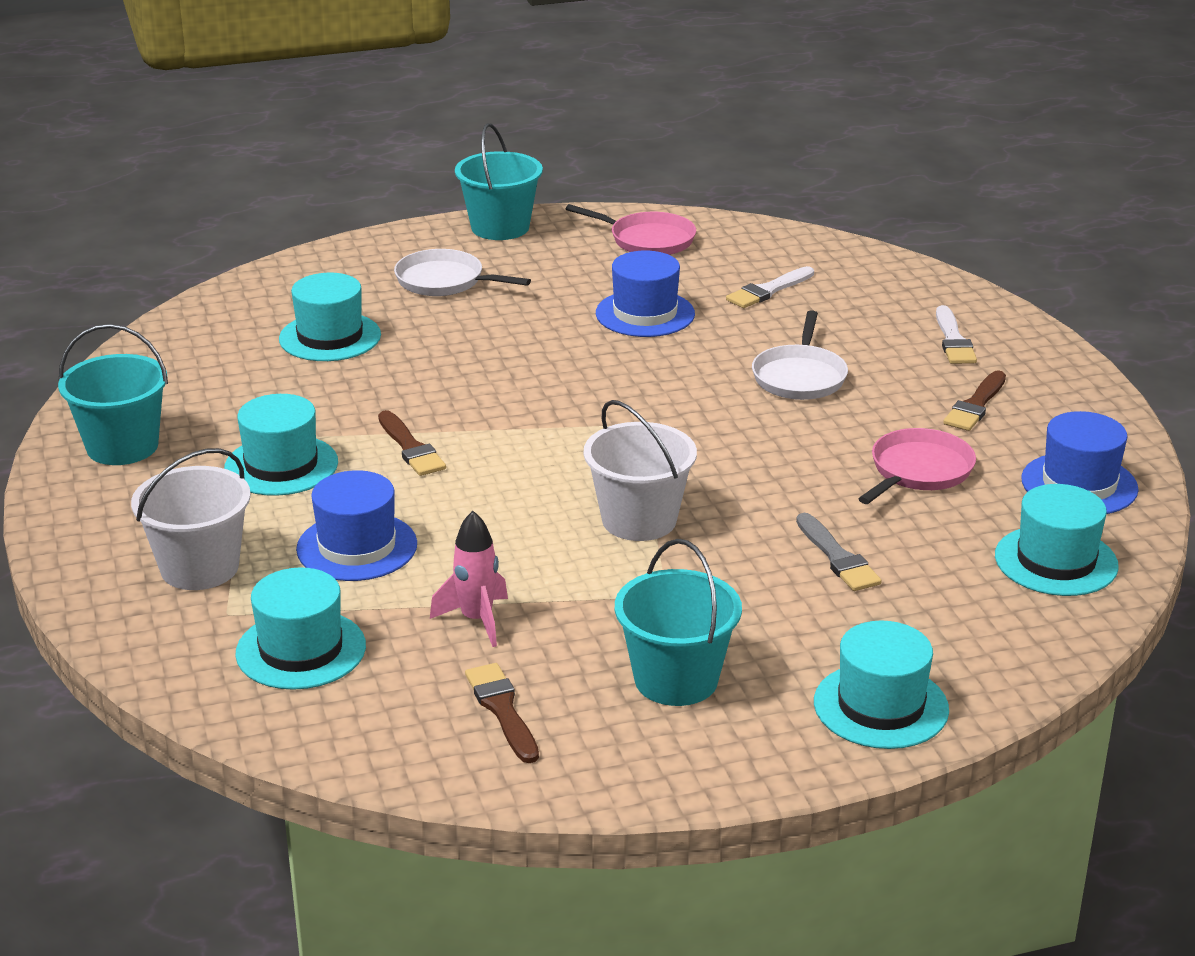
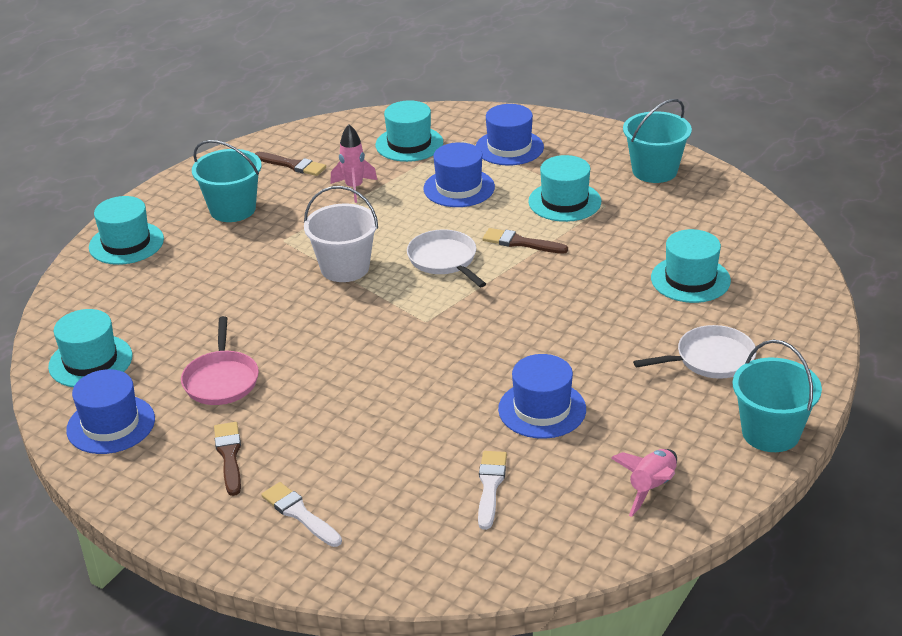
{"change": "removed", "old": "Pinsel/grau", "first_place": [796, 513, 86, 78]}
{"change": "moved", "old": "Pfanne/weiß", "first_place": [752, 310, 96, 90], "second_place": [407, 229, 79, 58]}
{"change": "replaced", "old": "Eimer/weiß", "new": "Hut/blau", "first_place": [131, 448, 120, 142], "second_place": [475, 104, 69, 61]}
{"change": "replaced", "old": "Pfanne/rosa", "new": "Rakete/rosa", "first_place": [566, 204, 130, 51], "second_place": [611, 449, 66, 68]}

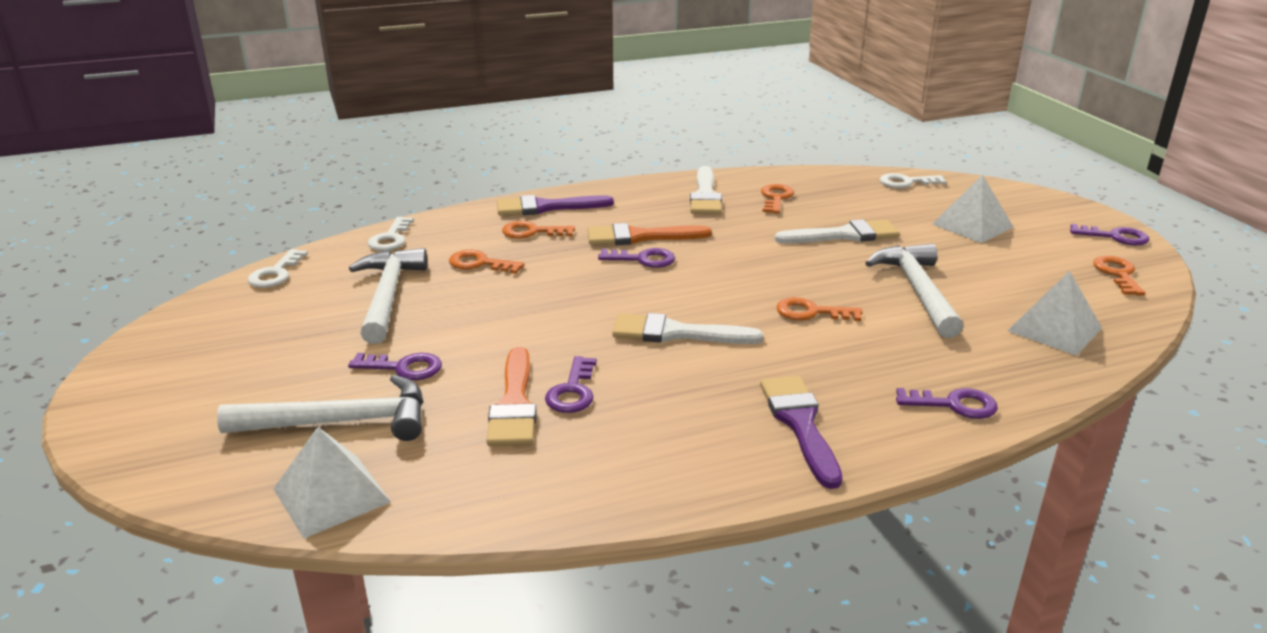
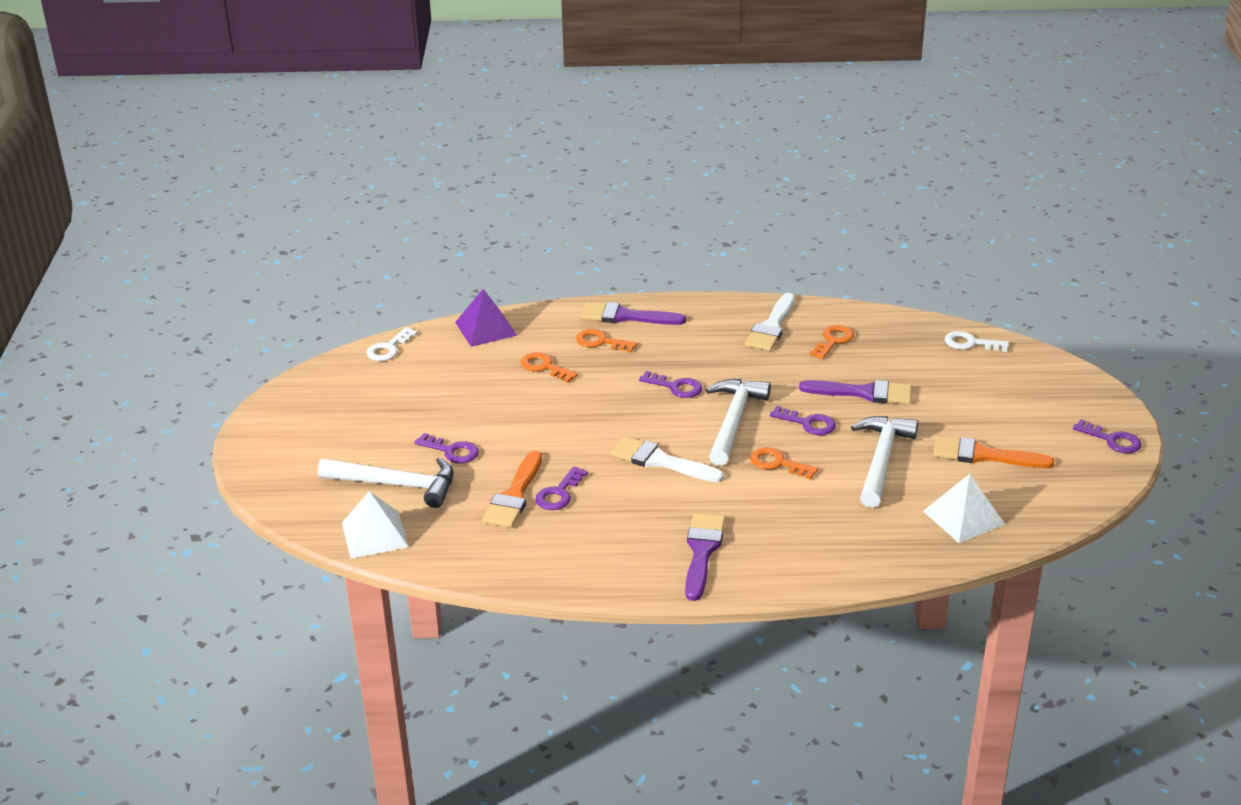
{"change": "removed", "old": "Pyramide/weiß", "first_place": [932, 175, 81, 68]}
{"change": "removed", "old": "Schlüssel/orange", "first_place": [1093, 256, 52, 40]}
{"change": "moved", "old": "Hammer/weiß", "first_place": [349, 248, 79, 96], "second_place": [706, 379, 65, 87]}
{"change": "moved", "old": "Pinsel/orange", "first_place": [587, 223, 125, 22], "second_place": [933, 436, 121, 32]}
{"change": "moved", "old": "Schlüssel/lila", "first_place": [896, 388, 102, 31], "second_place": [770, 406, 66, 29]}
{"change": "replaced", "old": "Schlüssel/weiß", "new": "Pyramide/lila", "first_place": [368, 217, 46, 34], "second_place": [455, 289, 63, 58]}
{"change": "recoloured", "old": "Pinsel/weiß", "new": "Pinsel/lila", "first_place": [774, 219, 126, 25], "second_place": [799, 380, 113, 24]}

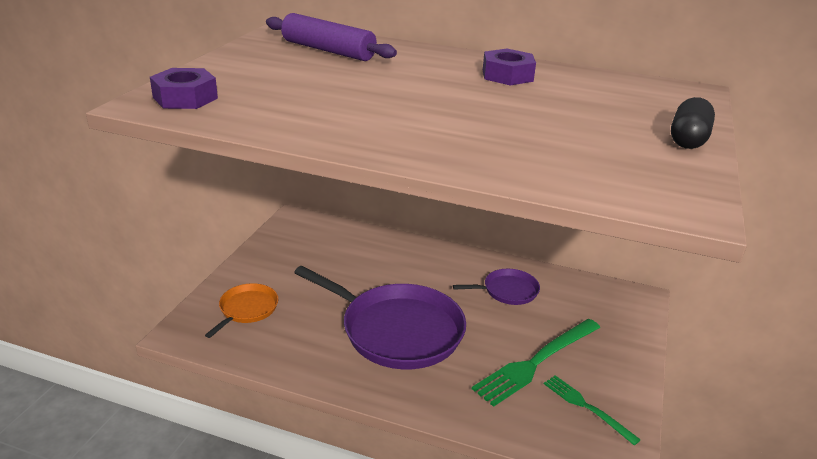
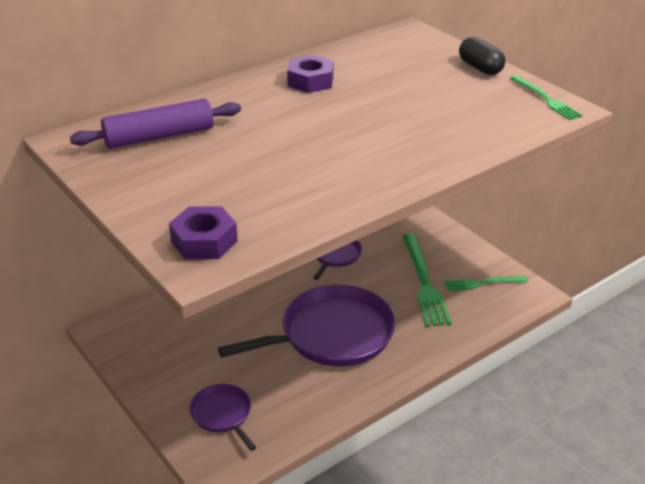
{"change": "added", "new": "Gabel/grün", "second_place": [510, 76, 73, 44]}
{"change": "recoloured", "old": "Pfanne/orange", "new": "Pfanne/lila", "first_place": [205, 283, 73, 55], "second_place": [190, 384, 67, 67]}

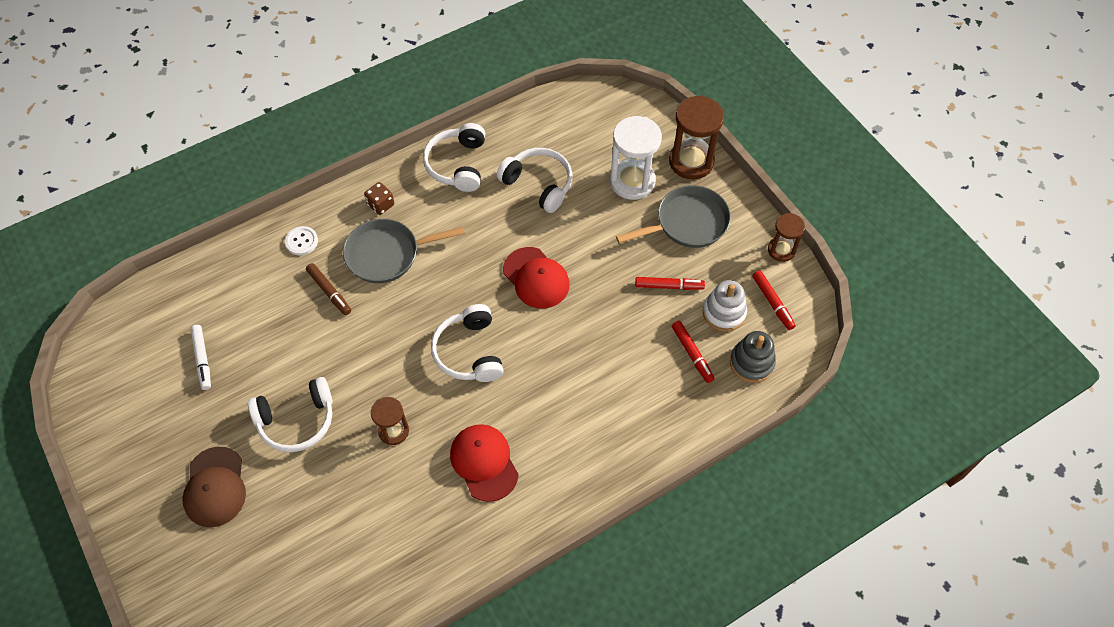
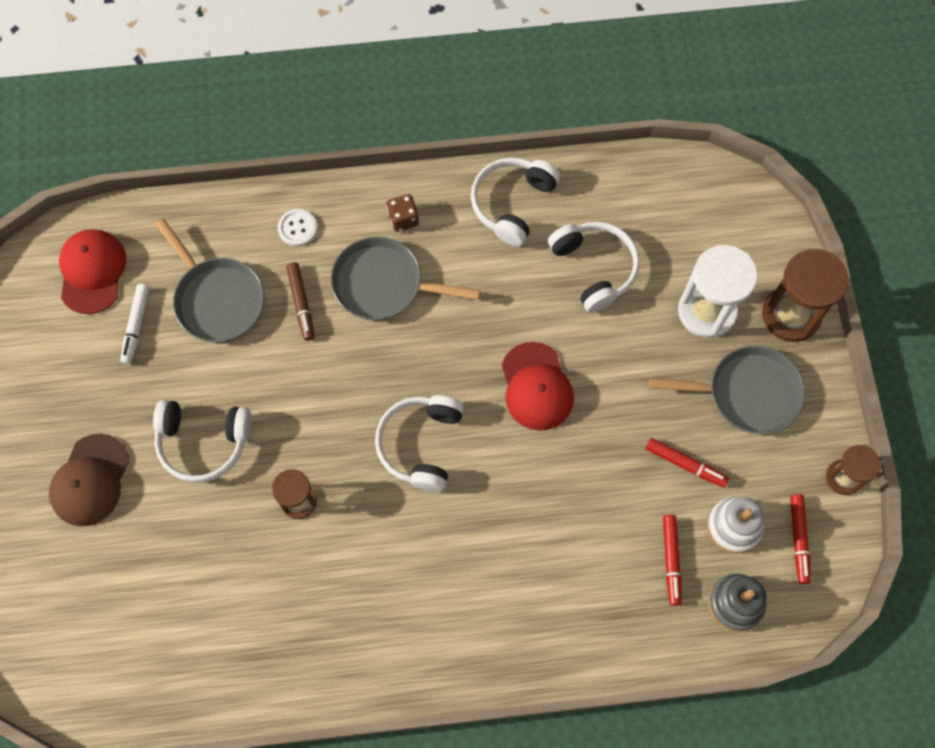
{"change": "added", "new": "Pfanne/grau", "second_place": [155, 219, 109, 124]}
{"change": "moved", "old": "Kappe/rot", "first_place": [450, 424, 69, 78], "second_place": [59, 229, 67, 85]}

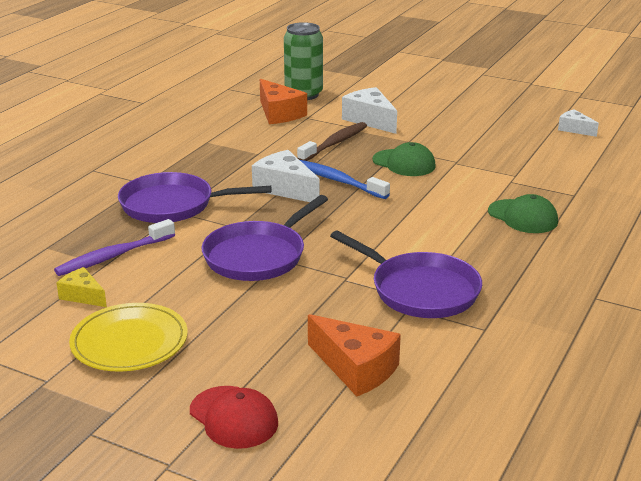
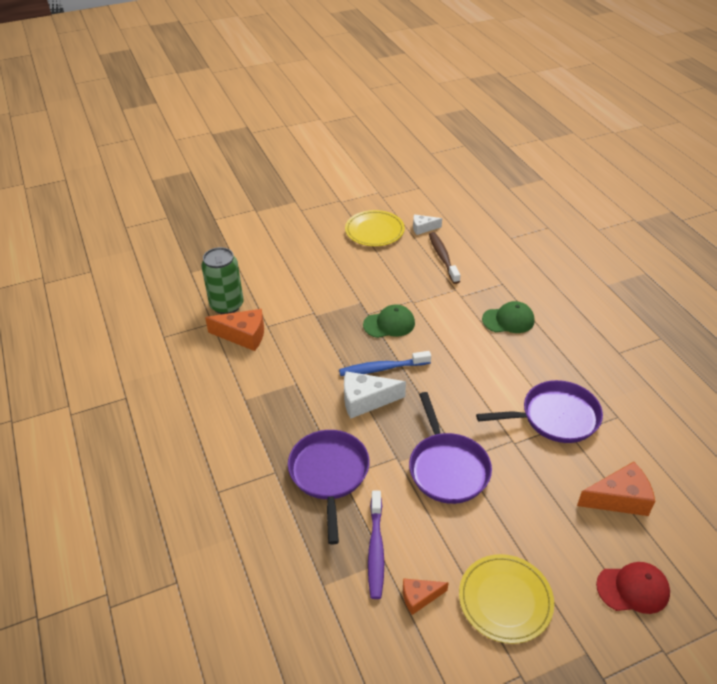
{"change": "removed", "old": "Käse/weiß", "first_place": [342, 87, 55, 47]}
{"change": "added", "new": "Teller/gelb", "second_place": [345, 210, 60, 36]}
{"change": "moved", "old": "Zahnbürste/braun", "first_place": [297, 122, 70, 39], "second_place": [429, 232, 32, 52]}
{"change": "recoloured", "old": "Käse/gelb", "new": "Käse/orange", "first_place": [57, 267, 50, 40], "second_place": [403, 578, 46, 37]}
{"change": "turned", "old": "Pfanne/lila", "first_place": [118, 172, 154, 51], "second_place": [288, 430, 82, 115], "degrees": 135}

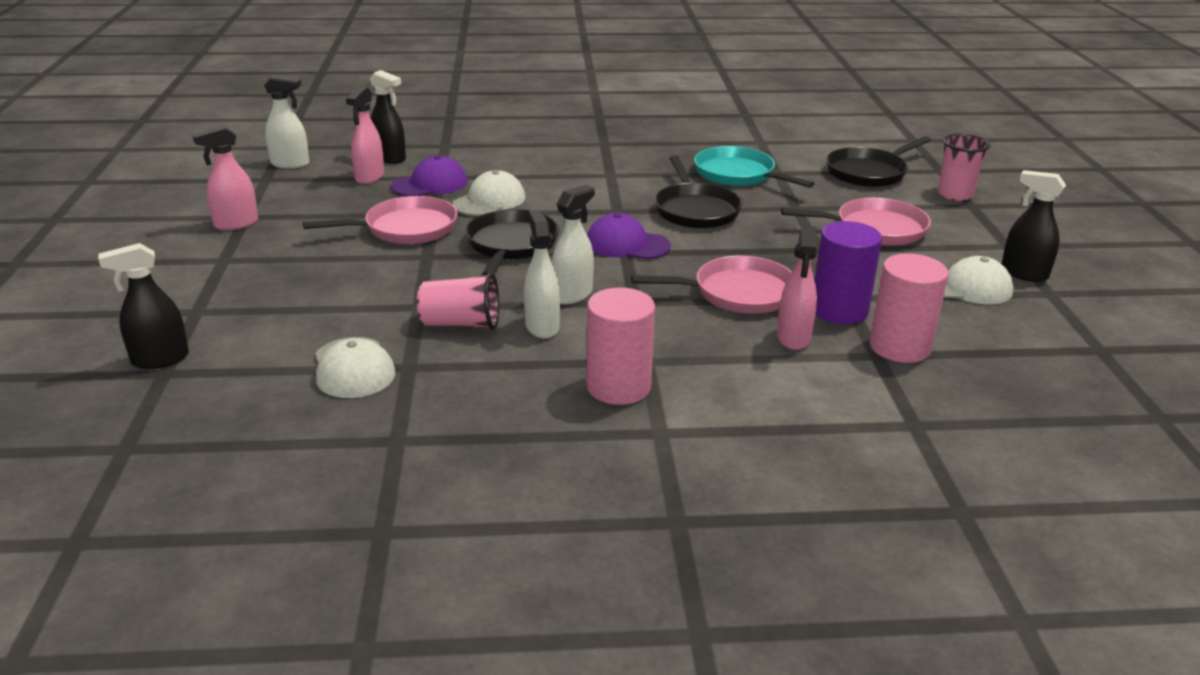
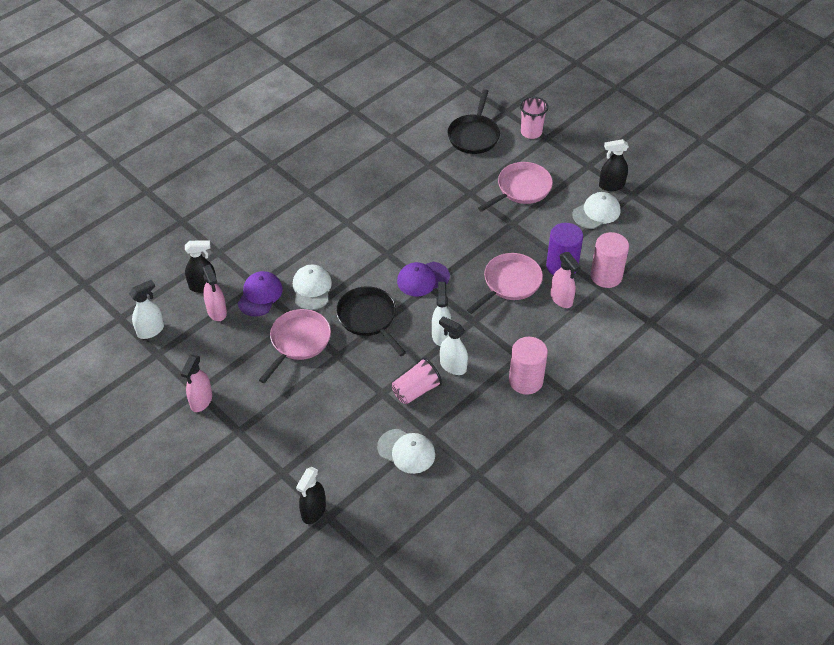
{"change": "removed", "old": "Pfanne/schwarz", "first_place": [655, 155, 88, 74]}
{"change": "removed", "old": "Pfanne/türkis", "first_place": [694, 146, 121, 42]}

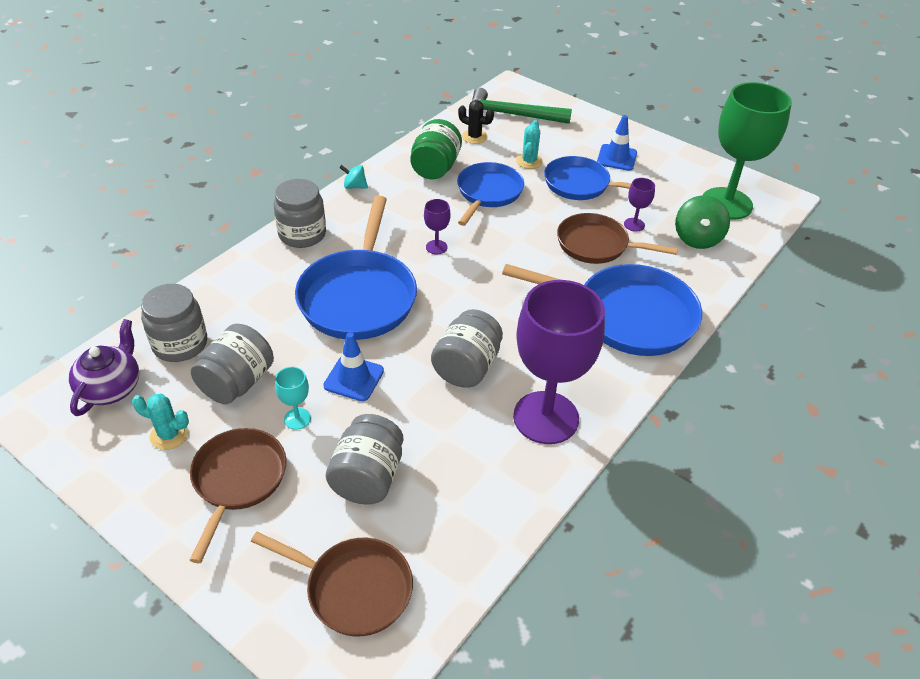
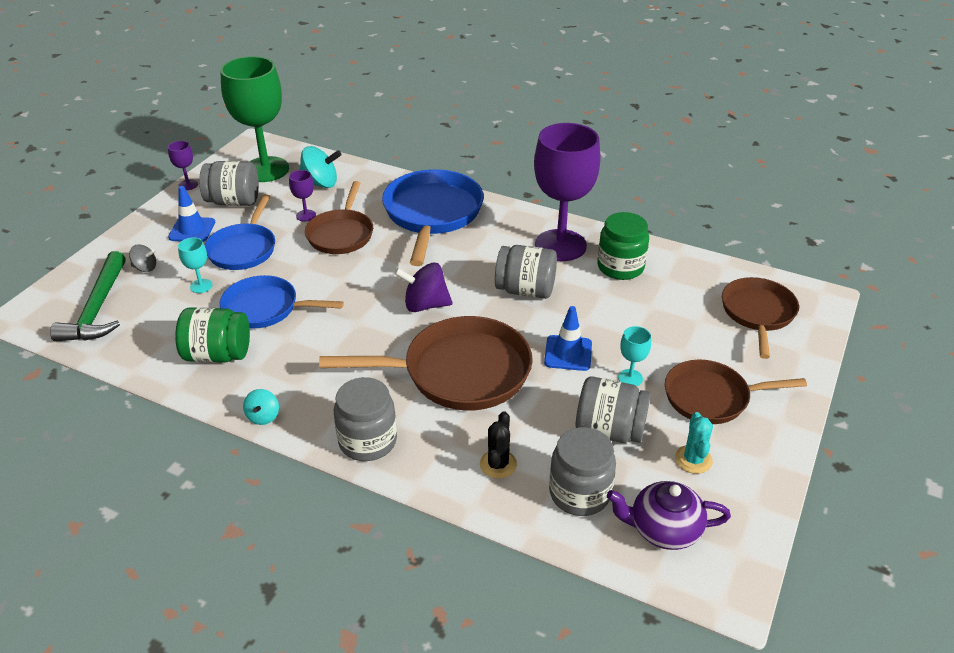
{"change": "added", "new": "Kreisel/grau", "second_place": [129, 244, 27, 28]}
{"change": "added", "new": "Kreisel/lila", "second_place": [394, 263, 59, 49]}
{"change": "added", "new": "Einmachglas/grün", "second_place": [597, 212, 52, 68]}
{"change": "moved", "old": "Einmachglas/grau", "first_place": [326, 414, 78, 91], "second_place": [199, 161, 60, 45]}
{"change": "moved", "old": "Kelch/lila", "first_place": [424, 199, 26, 56], "second_place": [168, 141, 30, 49]}
{"change": "moved", "old": "Kaktus/schwarz", "first_place": [458, 100, 36, 44], "second_place": [480, 411, 37, 68]}
{"change": "replaced", "old": "Kaktus/türkis", "new": "Kelch/türkis", "first_place": [516, 120, 27, 49], "second_place": [178, 237, 34, 56]}
{"change": "recoloured", "old": "Pfanne/blau", "new": "Pfanne/braun", "first_place": [295, 196, 122, 144], "second_place": [319, 316, 214, 94]}
{"change": "recoloured", "old": "Kreisel/grün", "new": "Kreisel/türkis", "first_place": [675, 195, 55, 54], "second_place": [300, 146, 42, 42]}

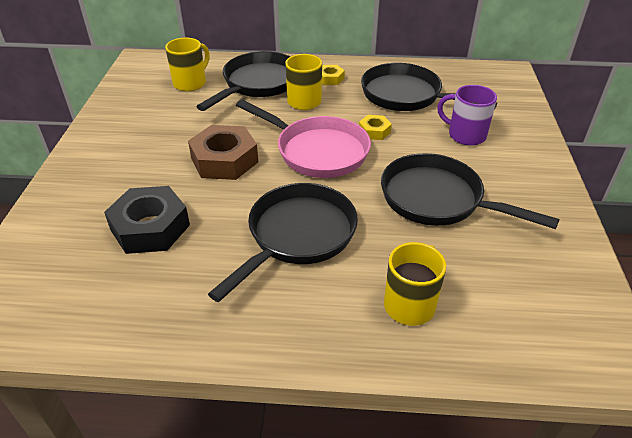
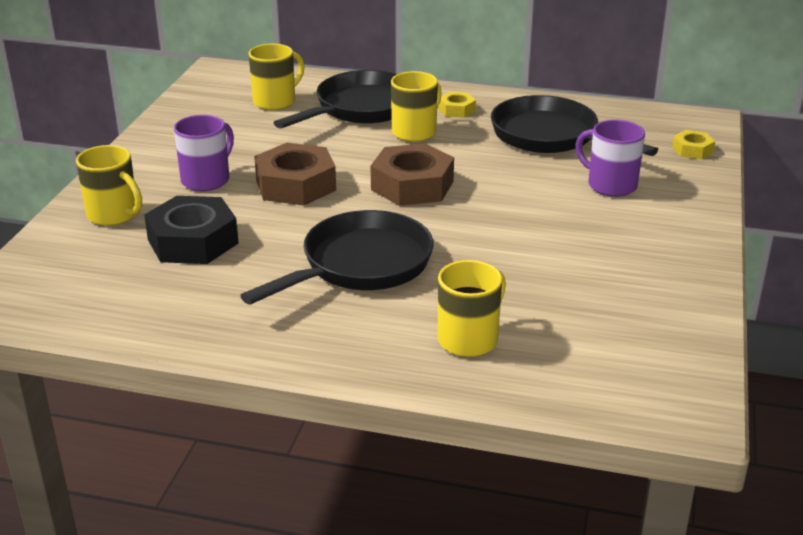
{"change": "removed", "old": "Pfanne/schwarz", "first_place": [381, 153, 178, 76]}
{"change": "added", "new": "Tasse/gelb", "second_place": [76, 145, 66, 81]}
{"change": "added", "new": "Tasse/lila", "second_place": [174, 115, 60, 76]}
{"change": "moved", "old": "Sechskantmutter/gelb", "first_place": [359, 115, 33, 25], "second_place": [672, 130, 43, 29]}
{"change": "replaced", "old": "Pfanne/rosa", "new": "Sechskantmutter/braun", "first_place": [236, 100, 135, 78], "second_place": [371, 143, 83, 63]}

